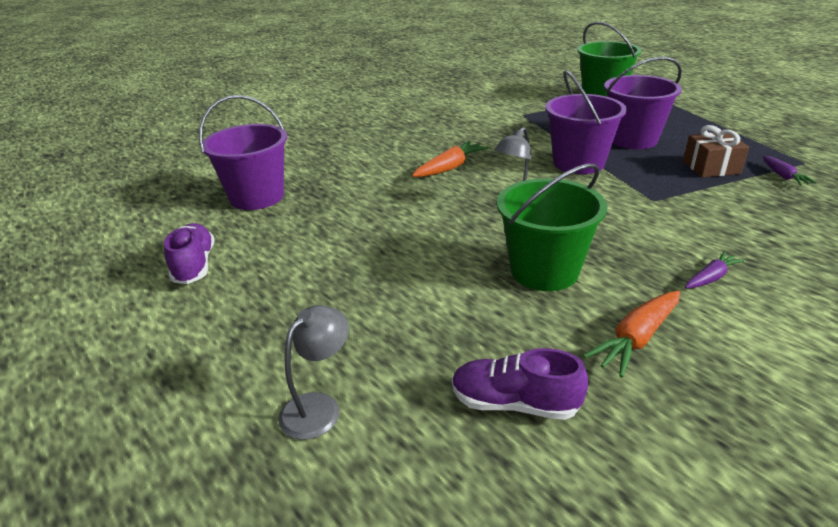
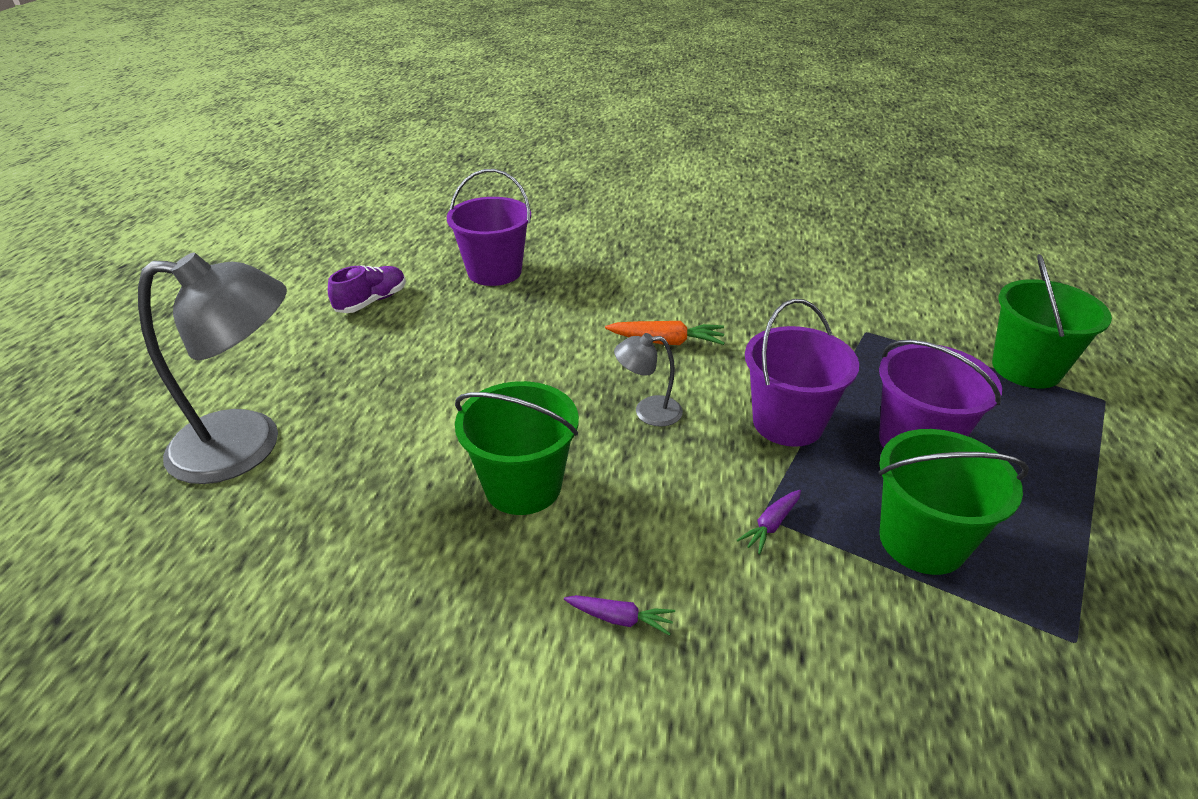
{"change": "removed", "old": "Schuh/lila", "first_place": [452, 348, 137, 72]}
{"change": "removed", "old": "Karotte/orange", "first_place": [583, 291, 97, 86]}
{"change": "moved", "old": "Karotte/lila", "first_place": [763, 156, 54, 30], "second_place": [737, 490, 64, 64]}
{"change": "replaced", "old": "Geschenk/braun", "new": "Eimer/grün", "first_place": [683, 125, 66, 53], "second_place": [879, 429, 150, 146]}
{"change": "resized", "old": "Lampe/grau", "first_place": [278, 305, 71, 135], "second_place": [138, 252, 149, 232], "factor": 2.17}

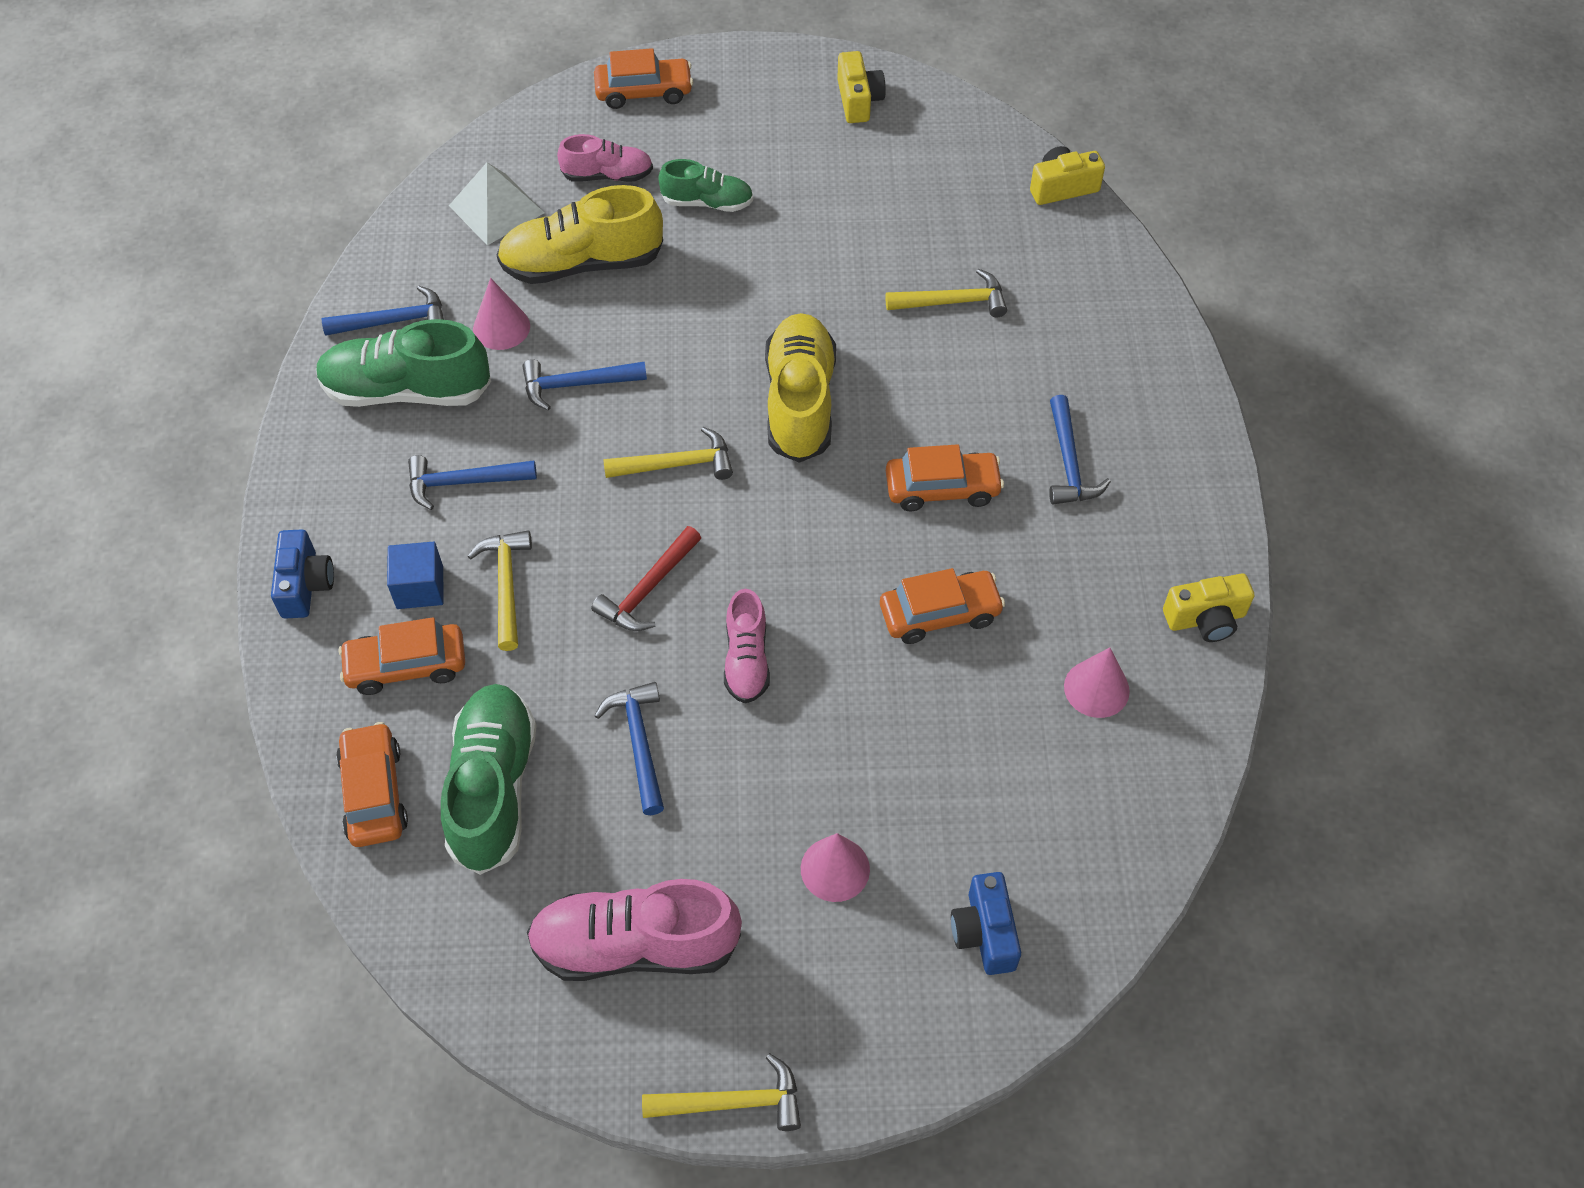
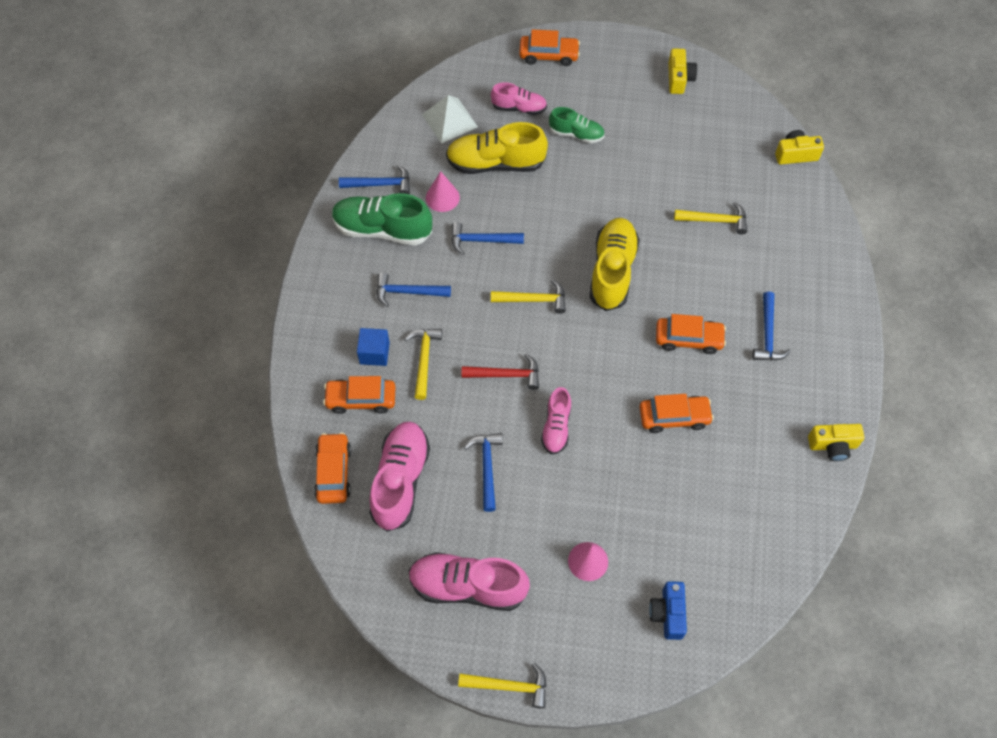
{"change": "removed", "old": "Kamera/blau", "first_place": [271, 530, 63, 89]}
{"change": "removed", "old": "Kegel/rosa", "first_place": [1064, 647, 66, 71]}
{"change": "recoloured", "old": "Schuh/grün", "new": "Schuh/rosa", "first_place": [441, 684, 96, 191], "second_place": [369, 422, 61, 110]}
{"change": "turned", "old": "Hammer/rot", "first_place": [591, 526, 110, 105], "second_place": [462, 354, 77, 36], "degrees": -135}

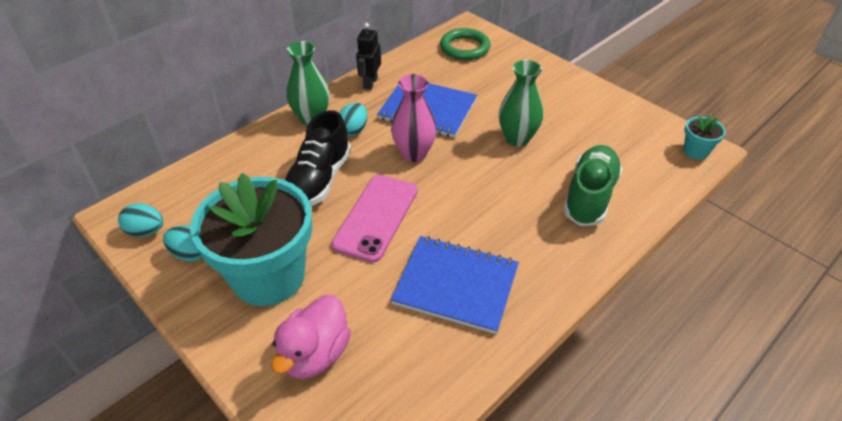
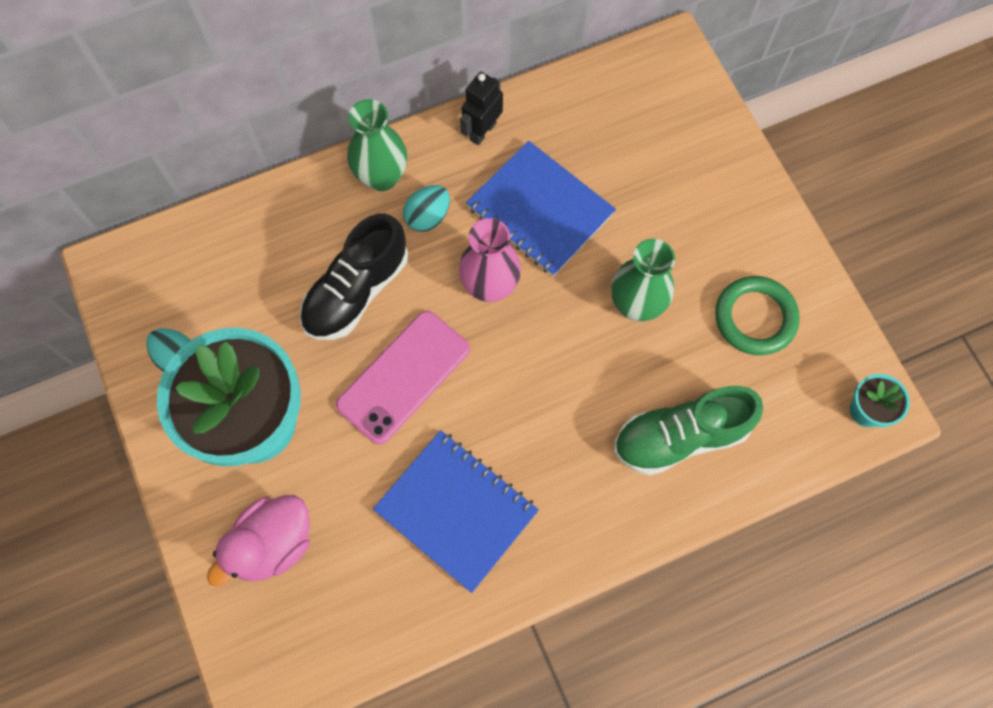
{"change": "removed", "old": "Ei/türkis", "first_place": [118, 203, 45, 34]}
{"change": "moved", "old": "Ring/grün", "first_place": [440, 28, 50, 32], "second_place": [715, 276, 85, 79]}
{"change": "turned", "old": "Schuh/grün", "first_place": [563, 145, 60, 81], "second_place": [614, 386, 149, 89], "degrees": -150}

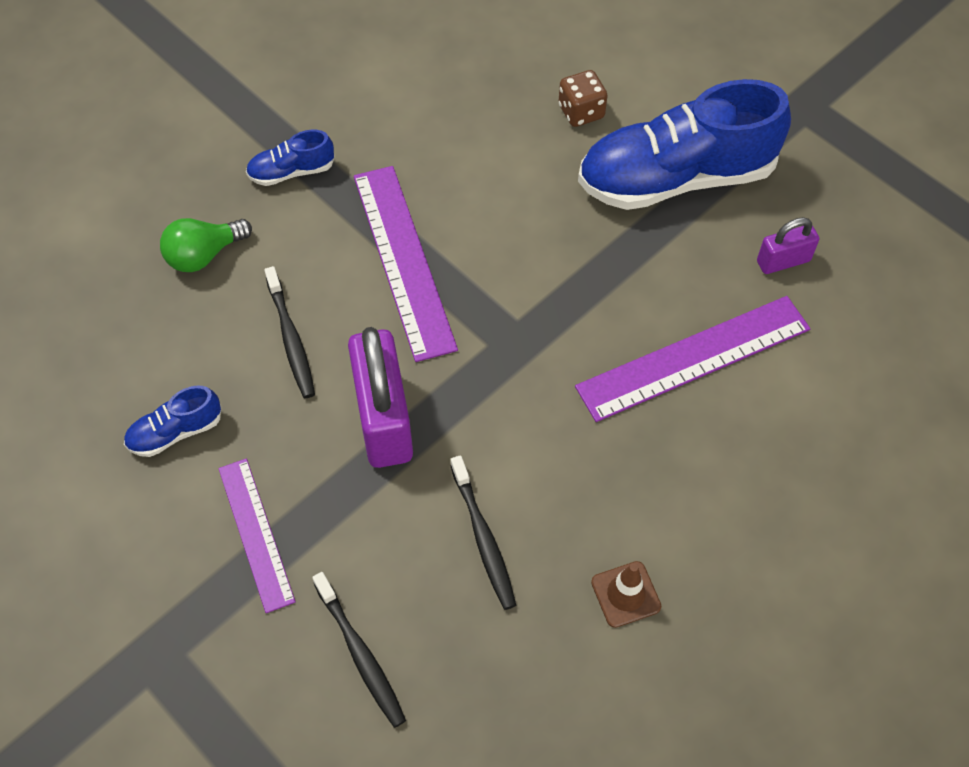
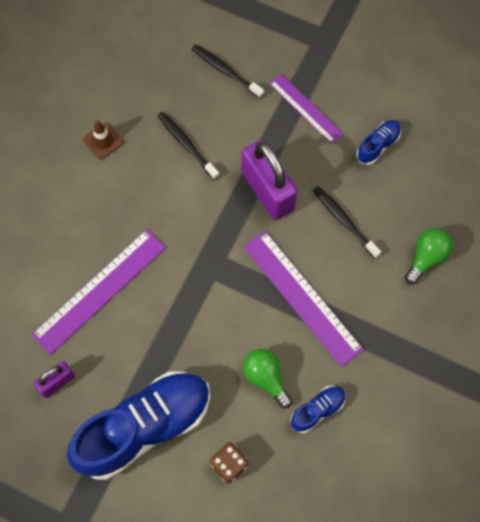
{"change": "added", "new": "Glühbirne/grün", "second_place": [243, 349, 49, 59]}
{"change": "moved", "old": "Schuh/blau", "first_place": [246, 130, 89, 56], "second_place": [291, 386, 55, 47]}

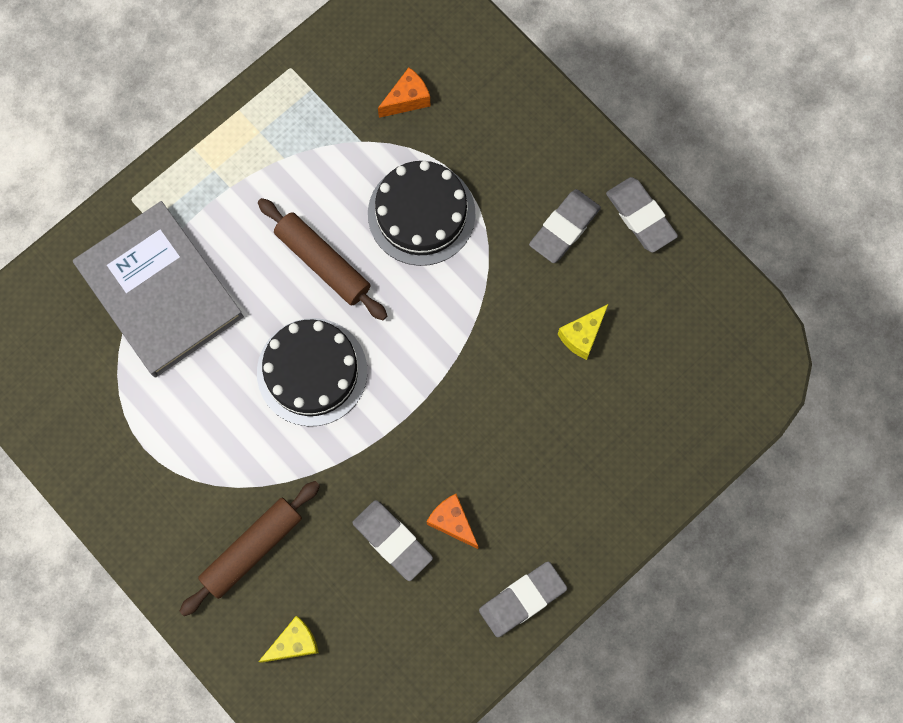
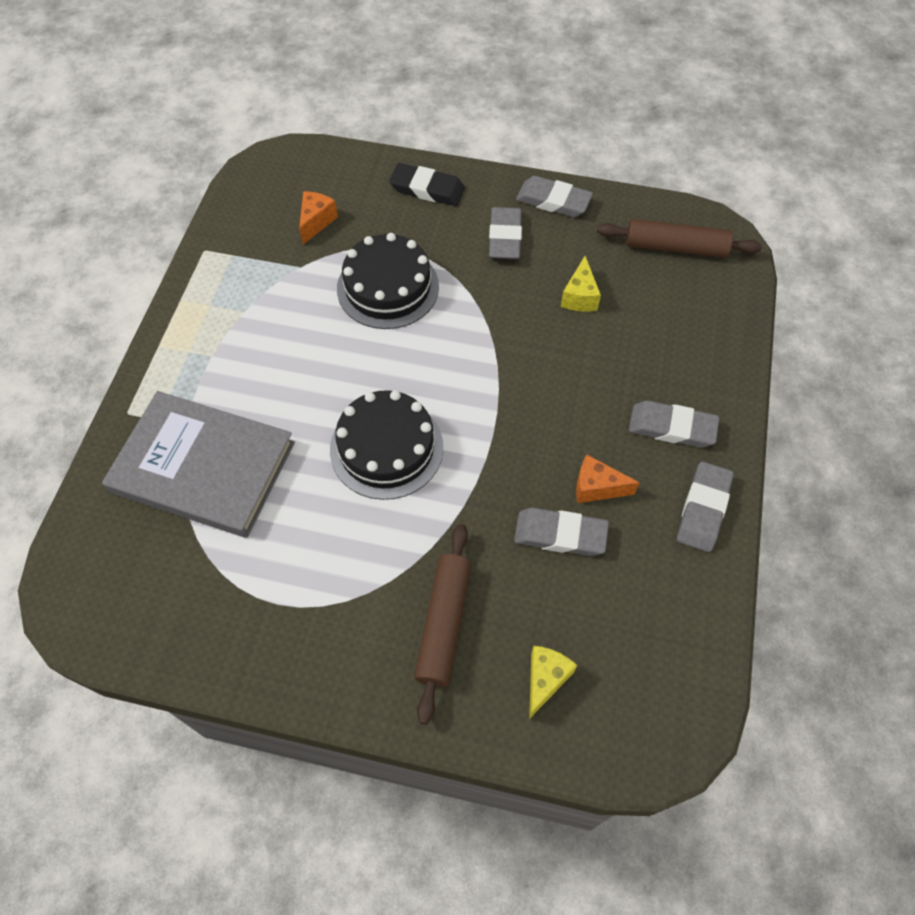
{"change": "added", "new": "Radiergummi/schwarz", "second_place": [389, 163, 76, 43]}
{"change": "added", "new": "Radiergummi/grau", "second_place": [629, 401, 90, 47]}
{"change": "moved", "old": "Nudelholz/braun", "first_place": [258, 198, 129, 122], "second_place": [597, 219, 165, 39]}

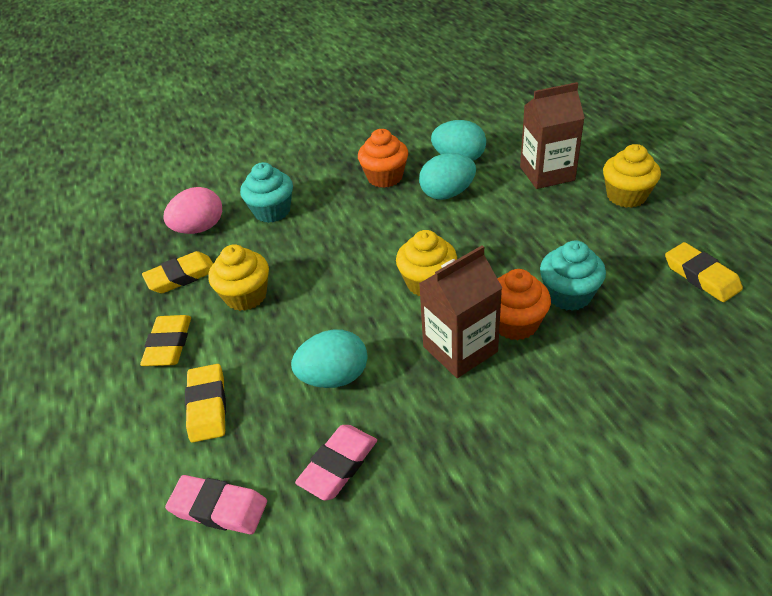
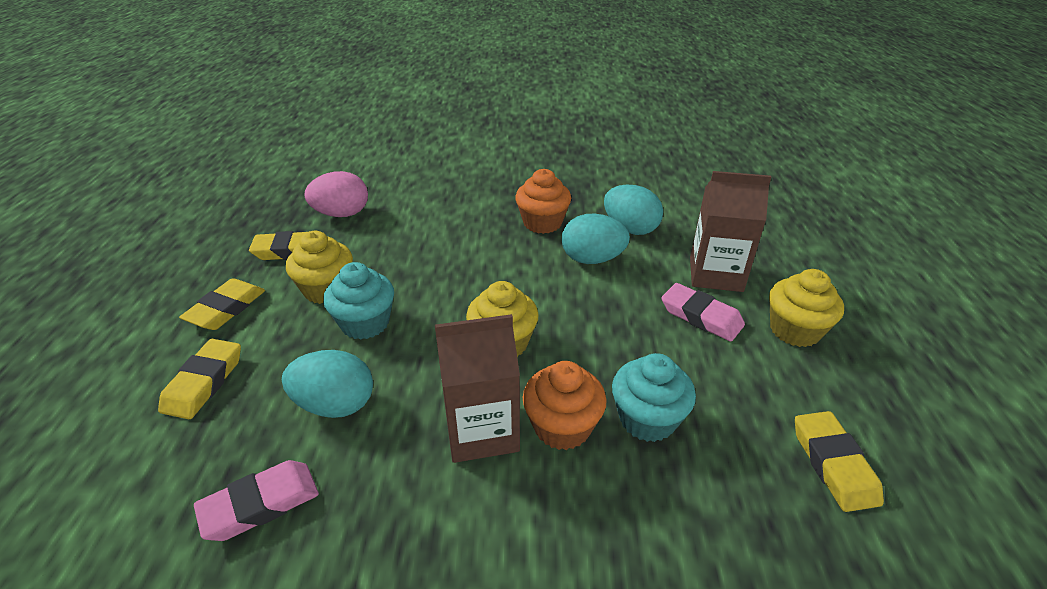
{"change": "moved", "old": "Radiergummi/rosa", "first_place": [165, 475, 102, 60], "second_place": [661, 283, 84, 59]}
{"change": "moved", "old": "Muffin/türkis", "first_place": [240, 162, 53, 61], "second_place": [323, 262, 71, 78]}

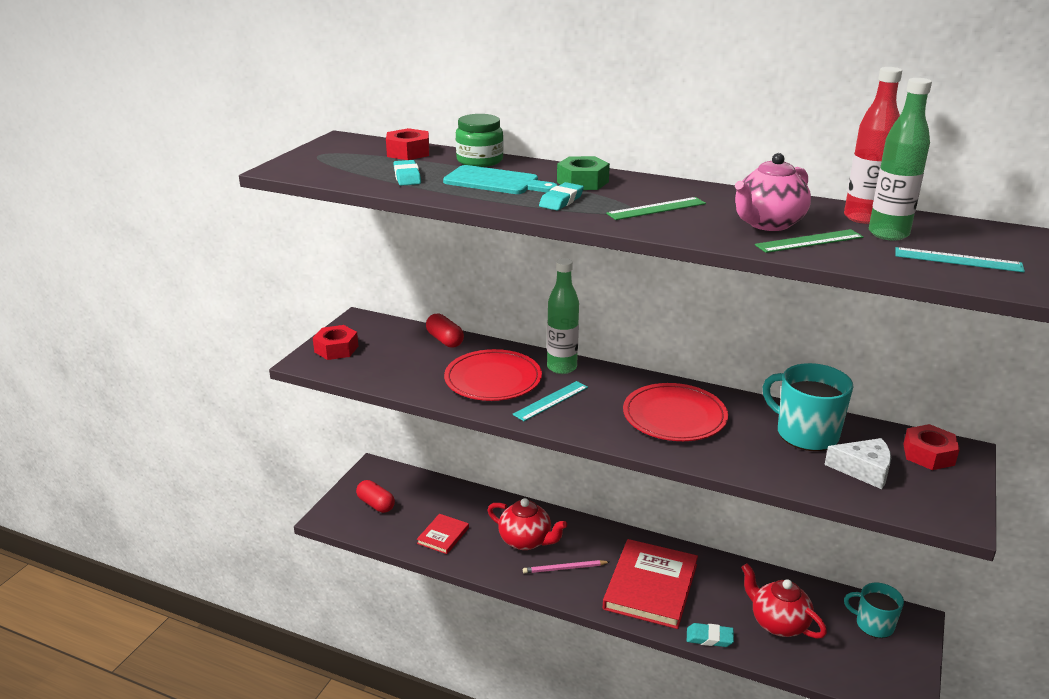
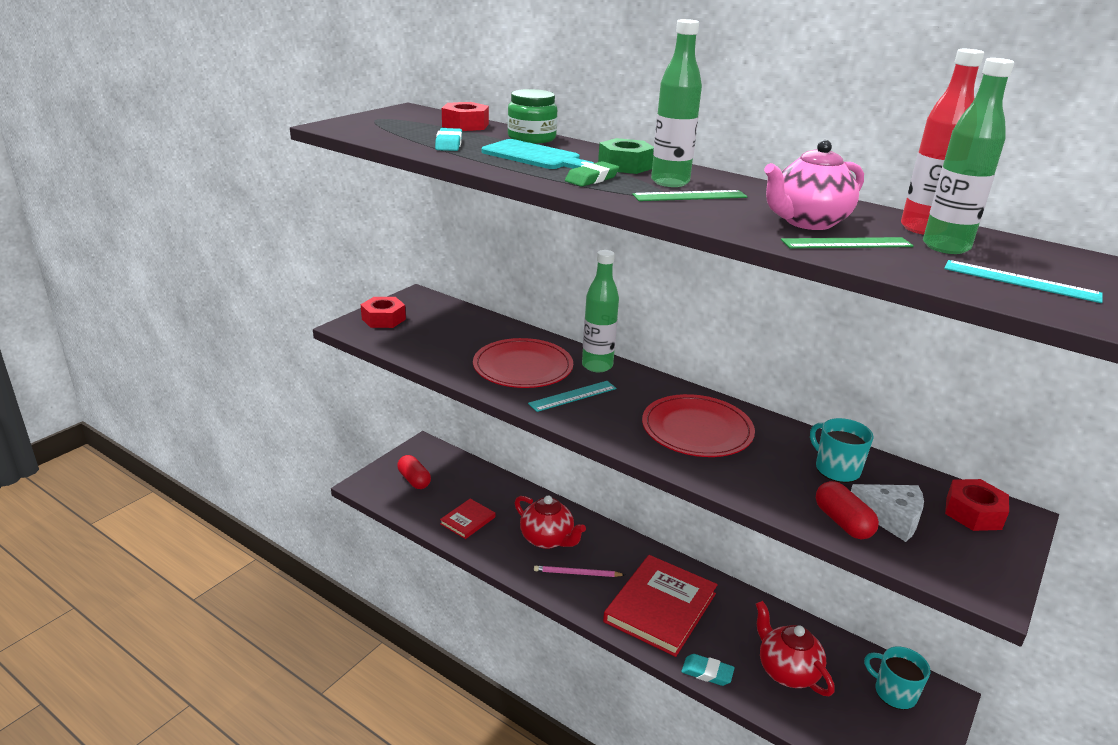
{"change": "added", "new": "Flasche/grün", "second_place": [651, 19, 51, 168]}
{"change": "moved", "old": "Kapsel/rot", "first_place": [426, 313, 38, 35], "second_place": [816, 481, 63, 58]}
{"change": "recoloured", "old": "Radiergummi/türkis", "new": "Radiergummi/grün", "first_place": [539, 182, 45, 29], "second_place": [565, 161, 54, 26]}
{"change": "resized", "old": "Tasse/türkis", "first_place": [763, 363, 90, 88], "second_place": [810, 418, 64, 65], "factor": 0.66}

